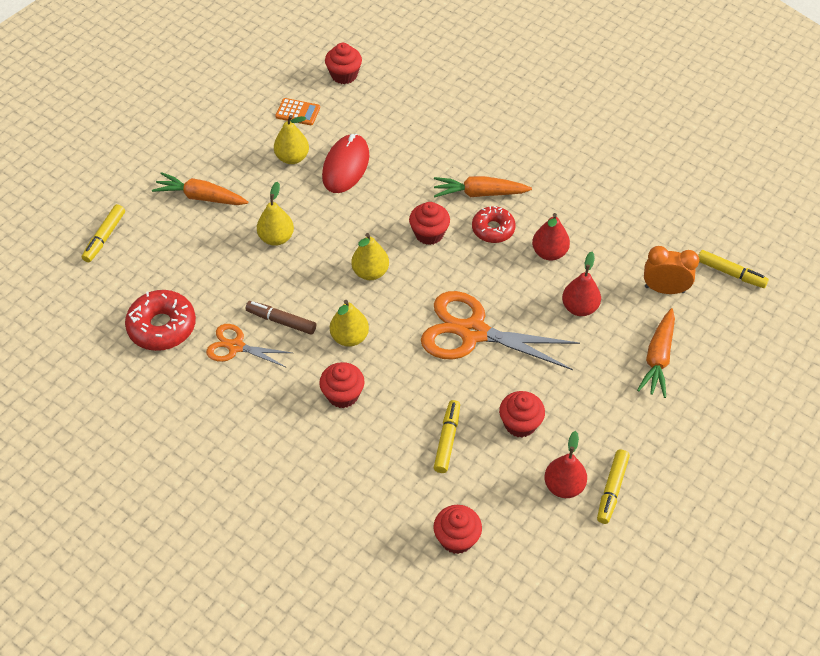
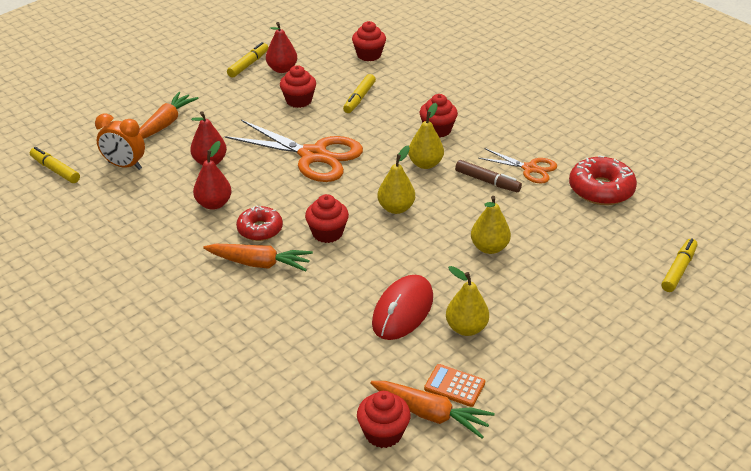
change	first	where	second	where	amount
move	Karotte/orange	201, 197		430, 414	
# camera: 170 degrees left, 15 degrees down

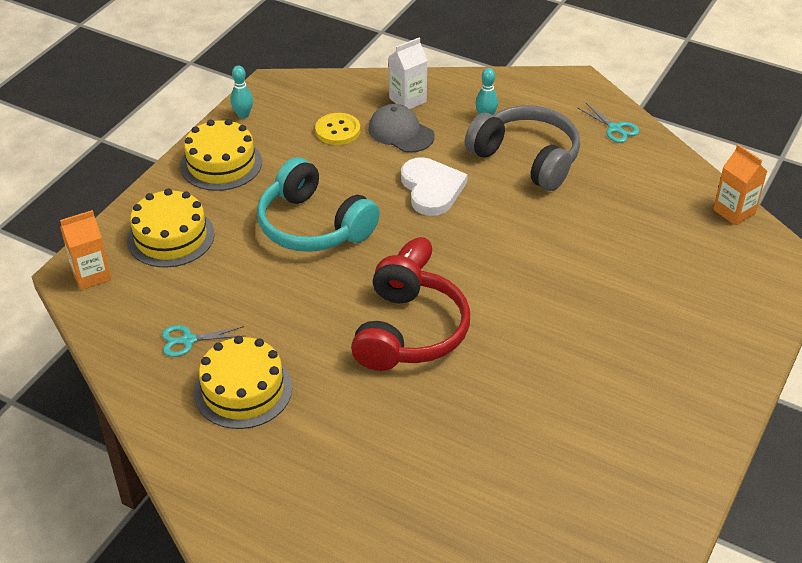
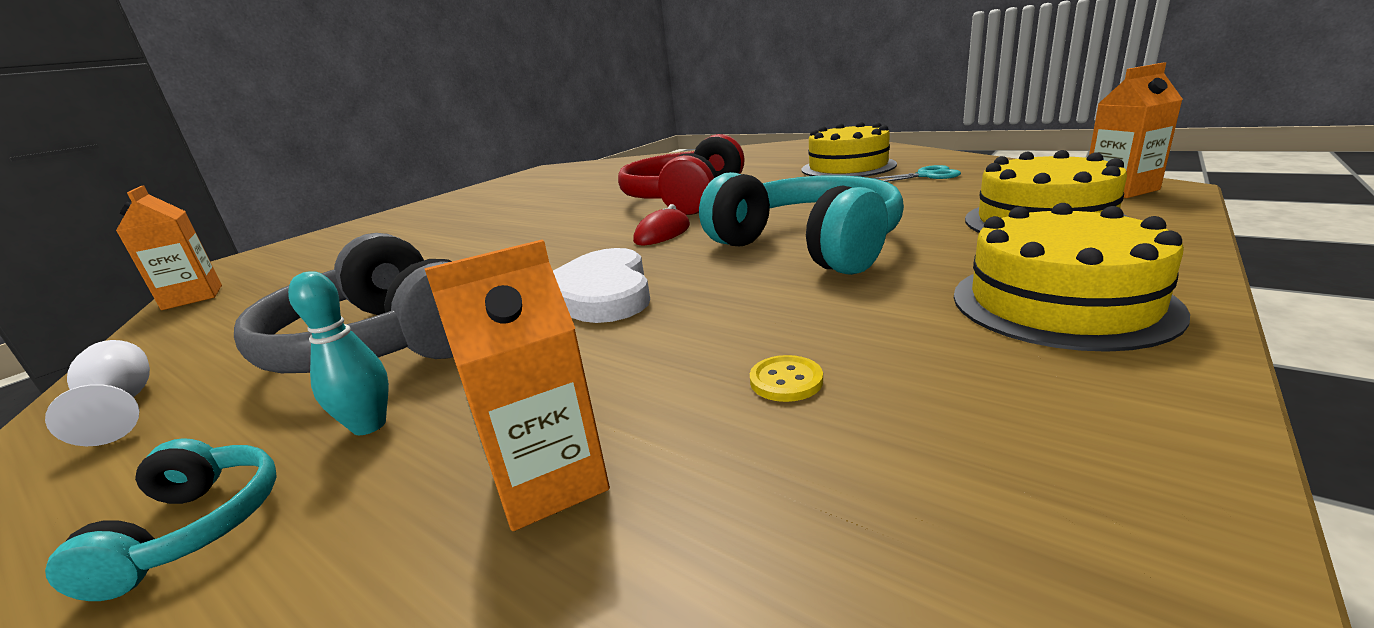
change	first	where	second	where	amount
recolor	Getränkekarton/weiß	407, 100	Getränkekarton/orange	549, 481	
delete	Bowlingkegel/türkis	243, 115			
replace	Schere/türkis	615, 129	Kelch/weiß	122, 405	
delete	Kappe/grau	400, 132			
resize	Knopf/gelb	337, 130		786, 381	x0.57
insert			Kopfhörer/türkis	195, 528	
# camera: 170 degrees left, 20 degrees down

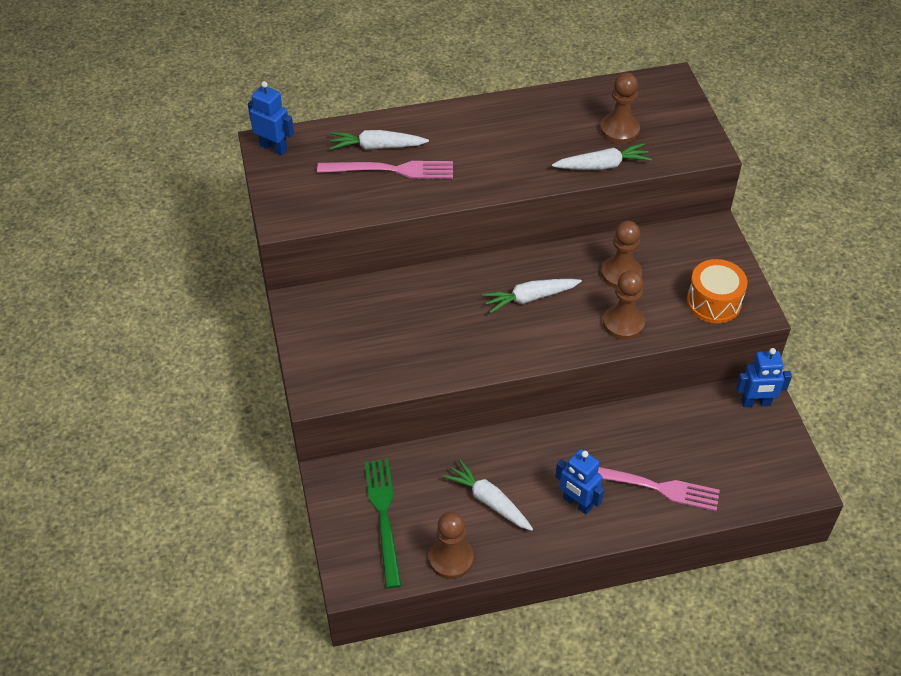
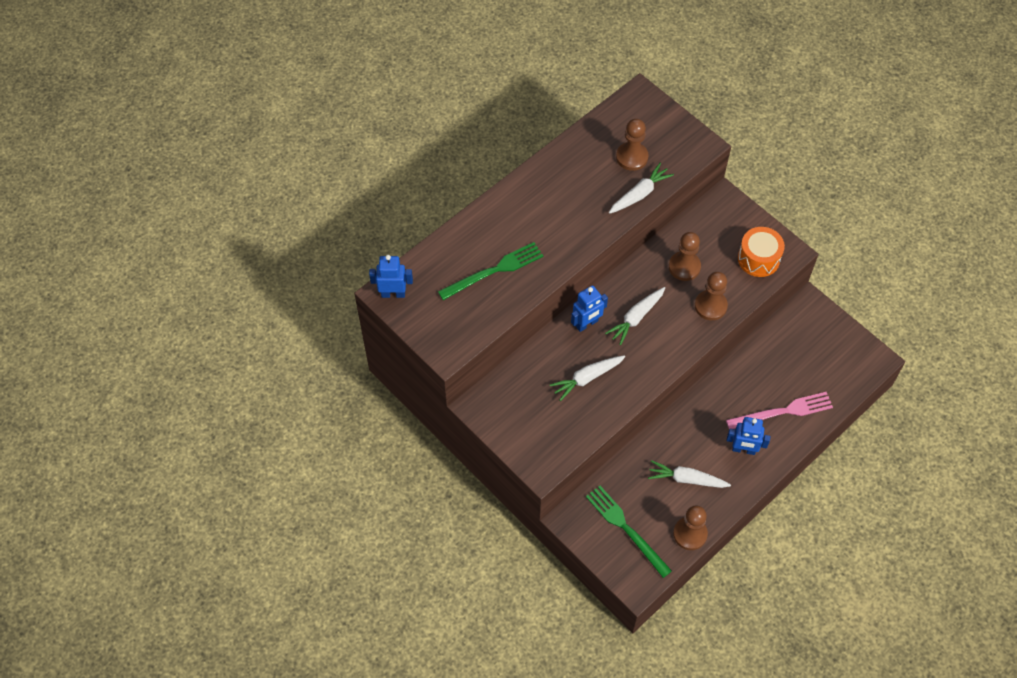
change	first	where	second	where	amount
move	Karotte/weiß	377, 147		587, 378	
recolor	Gabel/rosa	391, 170	Gabel/grün	494, 271	
move	Roboter/blau	756, 403		587, 324	
# camera: 30 degrees left, 10 degrees up

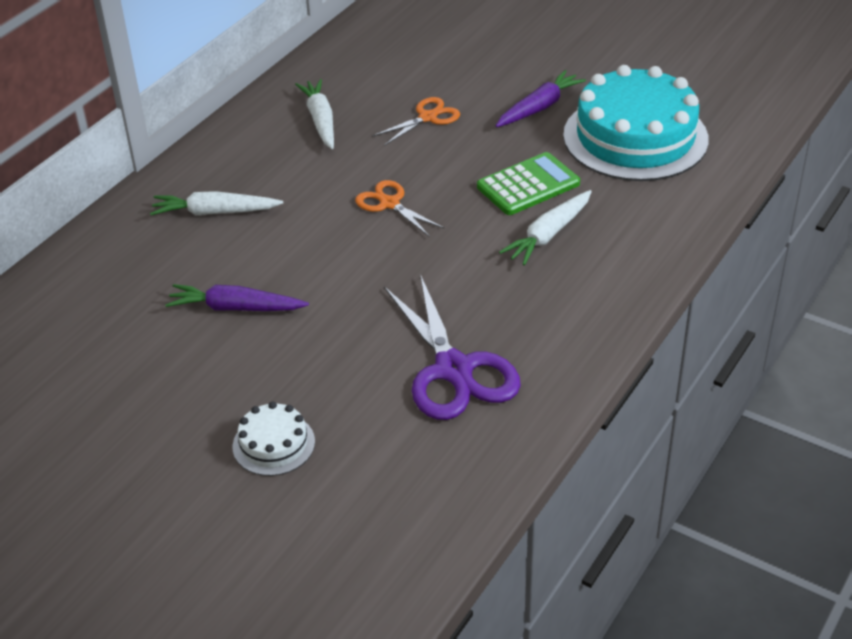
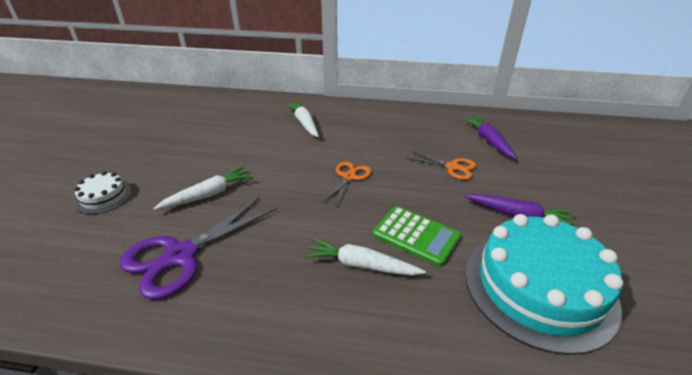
change	first	where	second	where	amount
move	Karotte/weiß	320, 120		208, 195	
move	Karotte/lila	236, 308		489, 141	
# camera: 65 degrees right, 5 degrees down

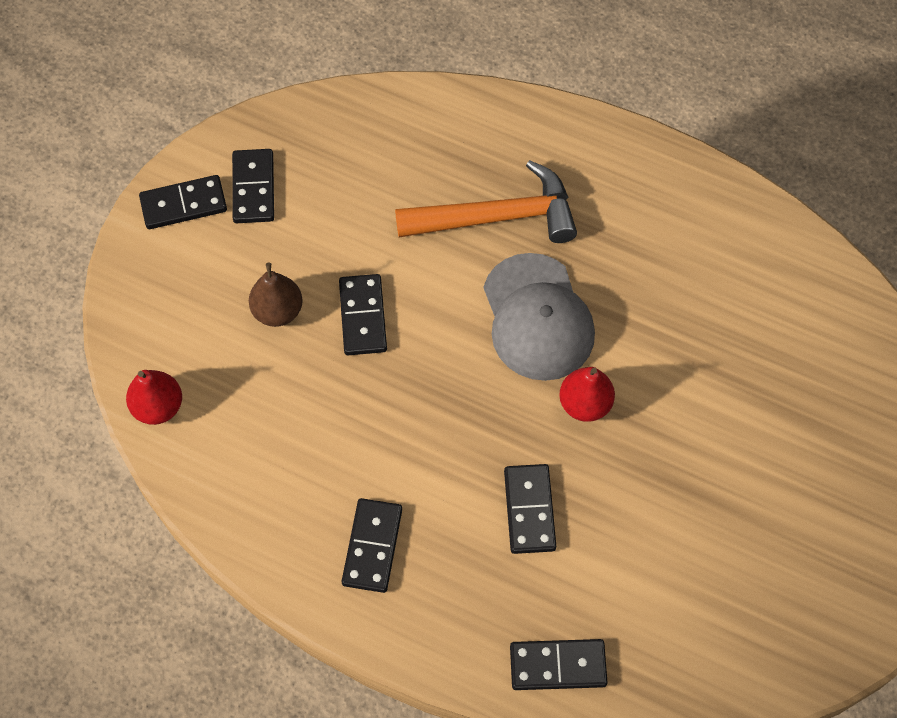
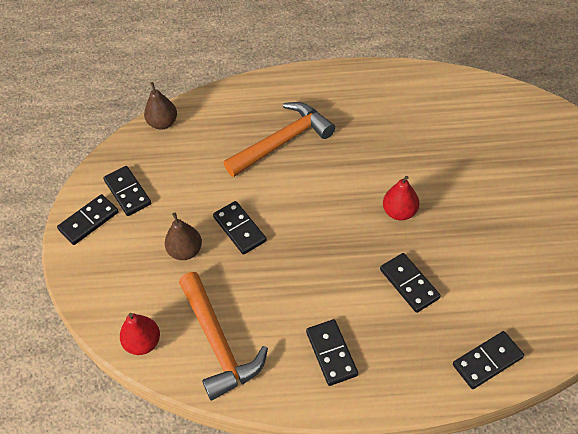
change	first	where	second	where	amount
delete	Kappe/grau	537, 317			
insert			Birne/braun	163, 123	
insert			Hammer/orange	218, 343	
# camera: 25 degrees left, 10 degrees down

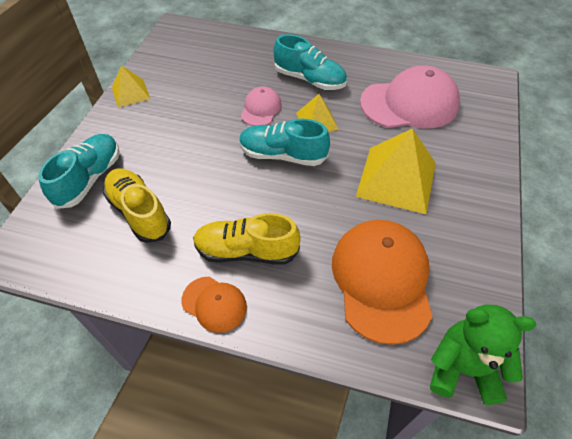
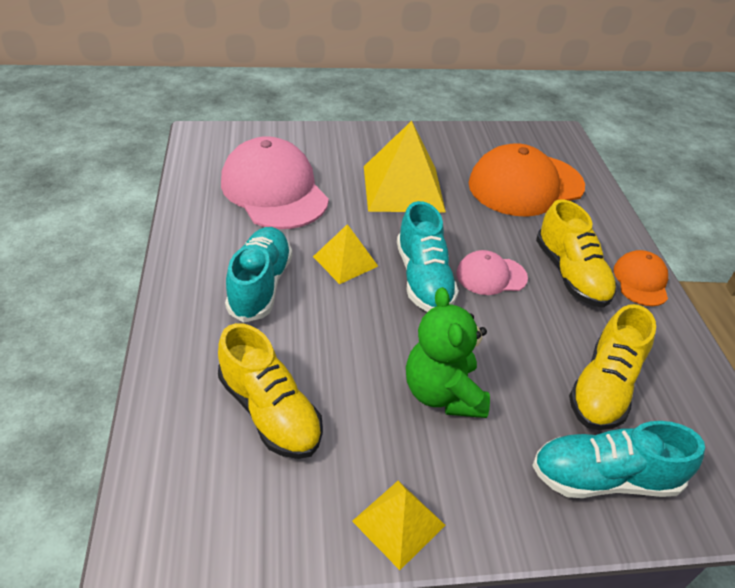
change	first	where	second	where	amount
move	Kappe/rosa	261, 109		491, 276	
move	Teddybär/grün	463, 368		443, 393	
insert			Schuh/gelb	270, 411	
# camera: 115 degrees left, 10 degrees down

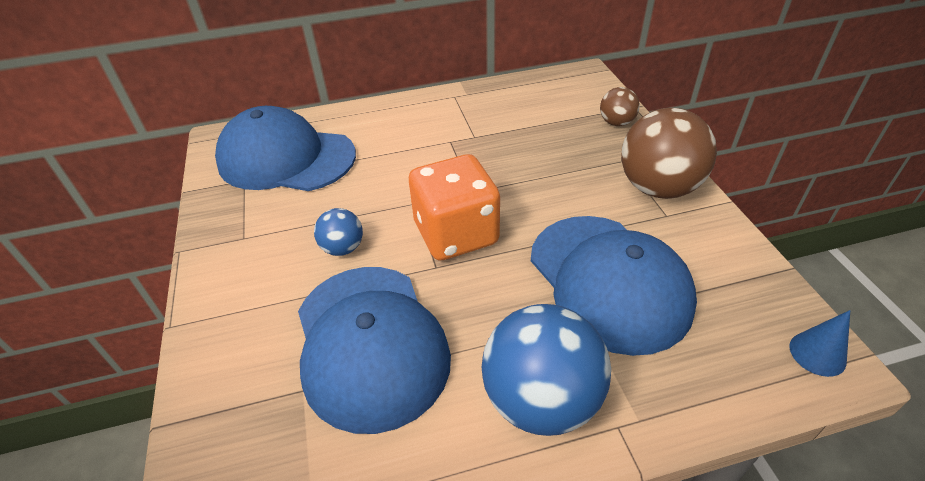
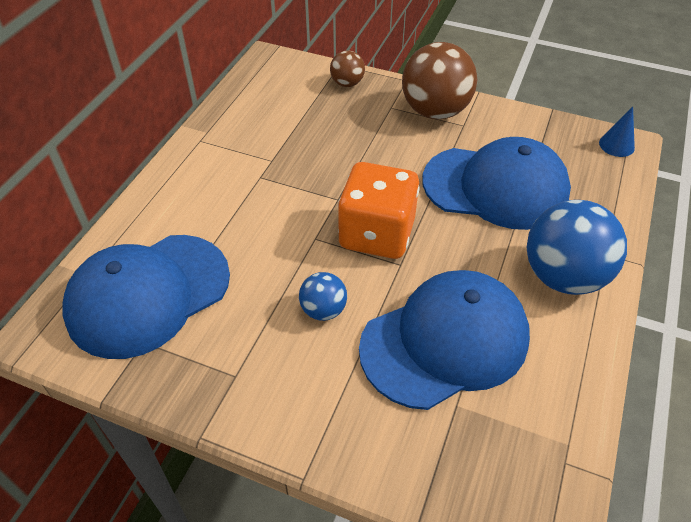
change	first	where	second	where	amount
rotate	Kappe/blau	370, 344		445, 341	45 degrees counterclockwise
# camera: 55 degrees left, 5 degrees up

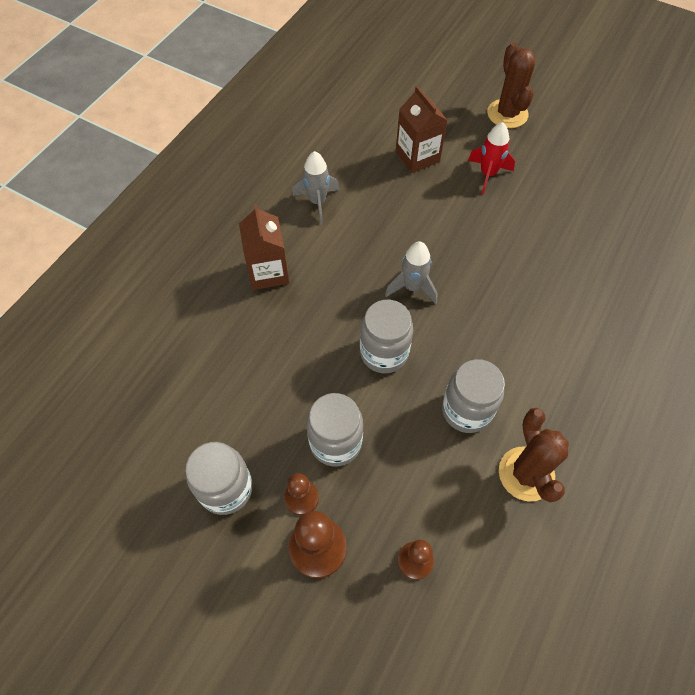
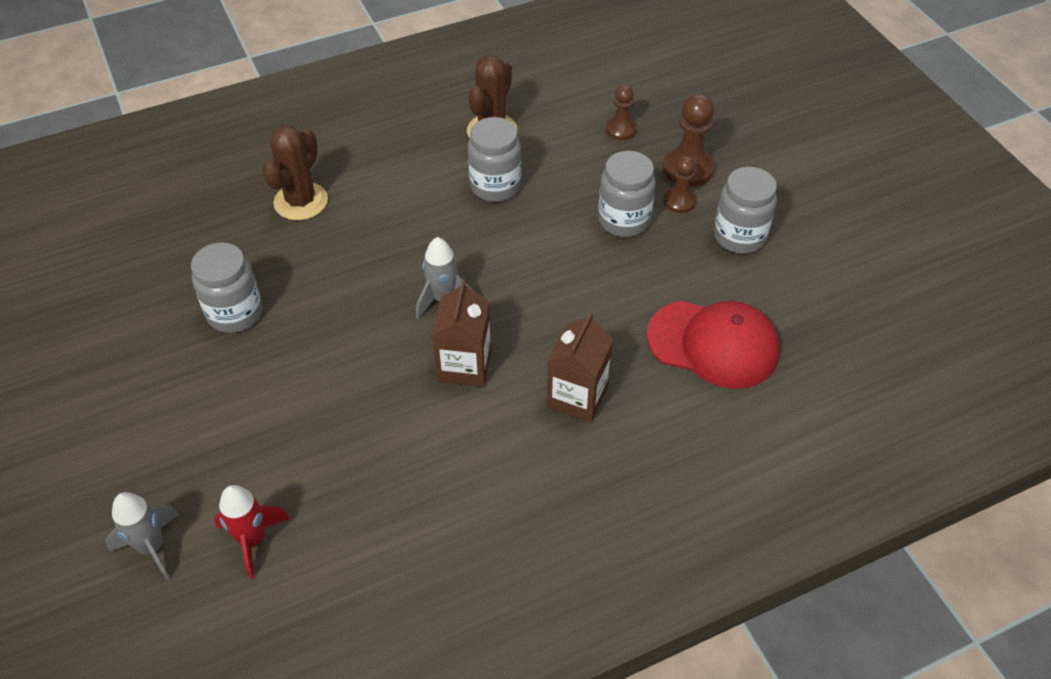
change	first	where	second	where	amount
move	Kaktus/braun	507, 114		301, 201	
move	Getränkekarton/braun	417, 156		464, 365	
move	Rakete/rot	488, 174		253, 540	
move	Rakete/grau	317, 202		152, 547	
move	Einmachglas/grau	384, 353		235, 313	
insert			Kappe/rot	713, 344	
# camera: 145 degrees left, 10 degrees down

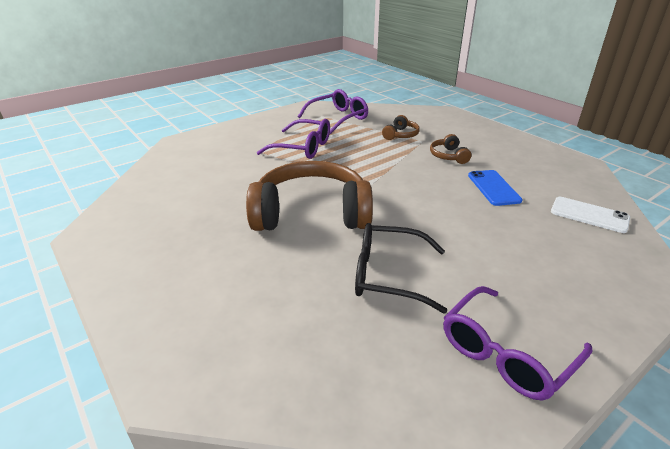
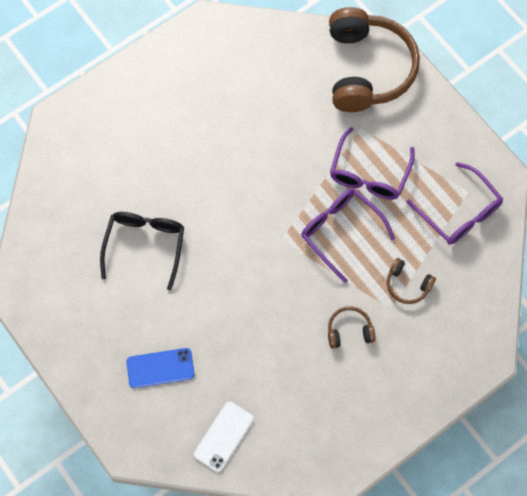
change	first	where	second	where	amount
move	Kopfhörer/braun	311, 213		367, 69	
move	Handy/blau	493, 188		160, 368	
move	Brille/lila	506, 353		340, 232	
# camera: 90 degrees right, 35 degrees up

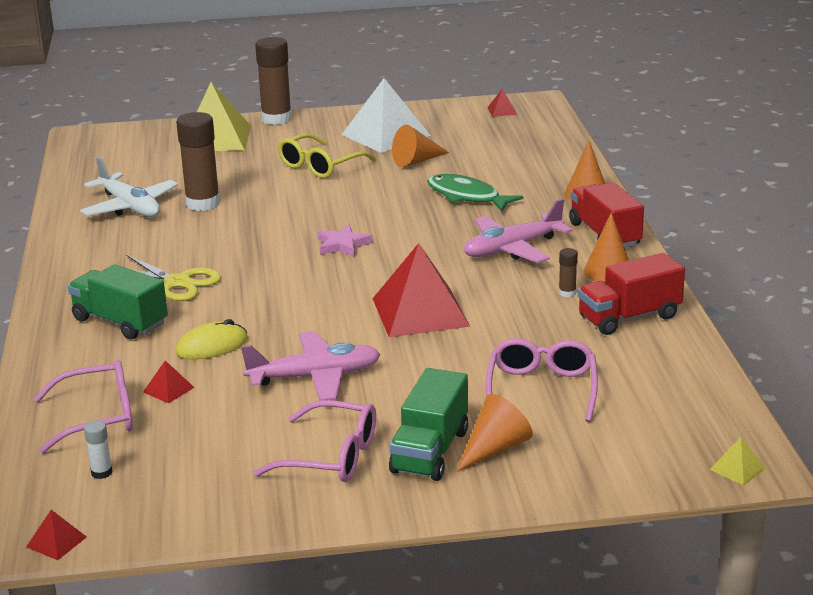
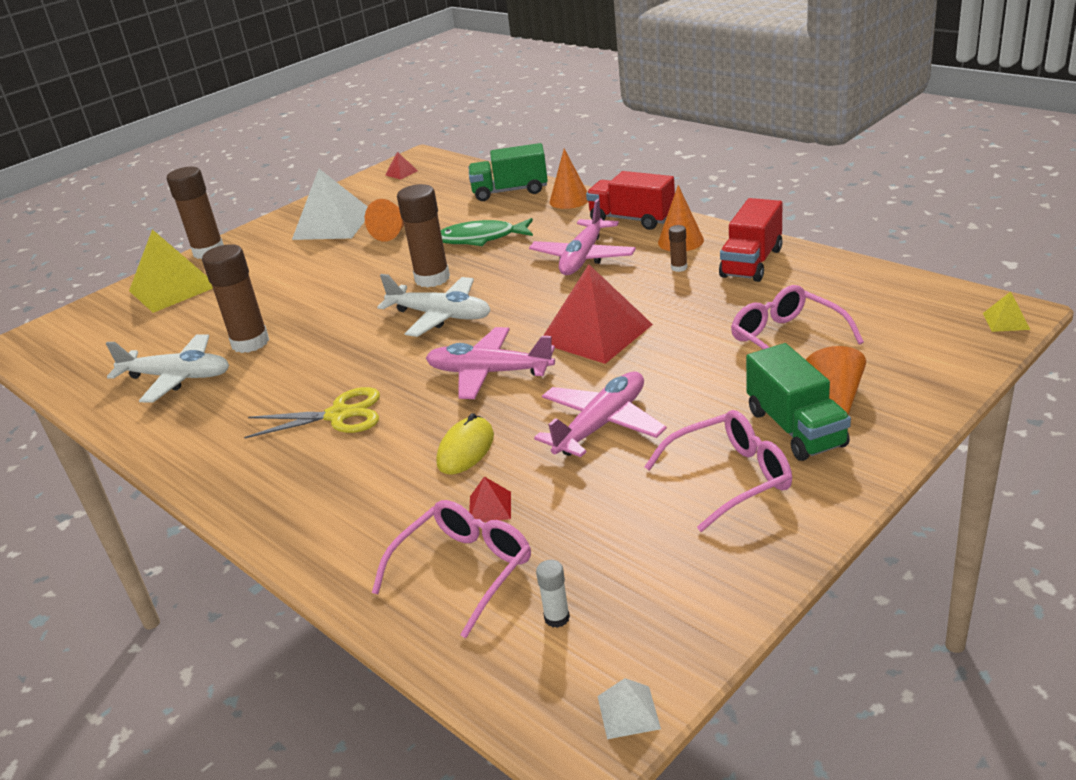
change	first	where	second	where	amount
delete	Brille/gelb	320, 166			
replace	Stern/rosa	343, 245	Flugzeug/weiß	440, 316	
move	Lastwagen/grün	120, 322		510, 191	
recolor	Pyramide/rot	56, 541	Pyramide/weiß	628, 712	
insert			Klebestift/braun	432, 278	
insert			Flugzeug/rosa	489, 373	
# camera: 35 degrees left, 5 degrees up

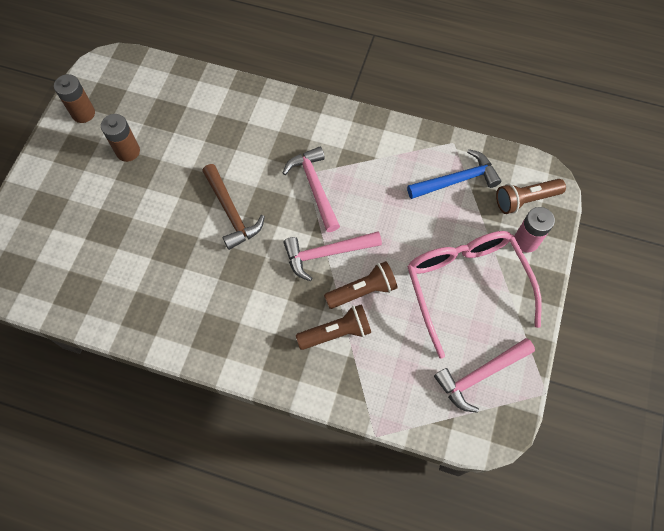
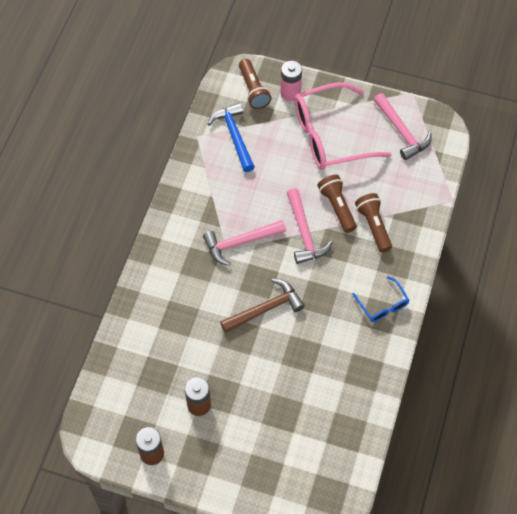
change	first	where	second	where	amount
insert			Brille/blau	382, 305	
# camera: 90 degrees left, 5 degrees down

